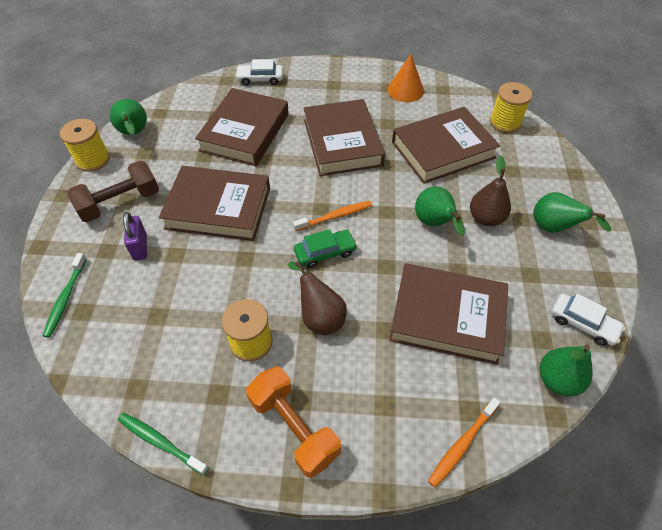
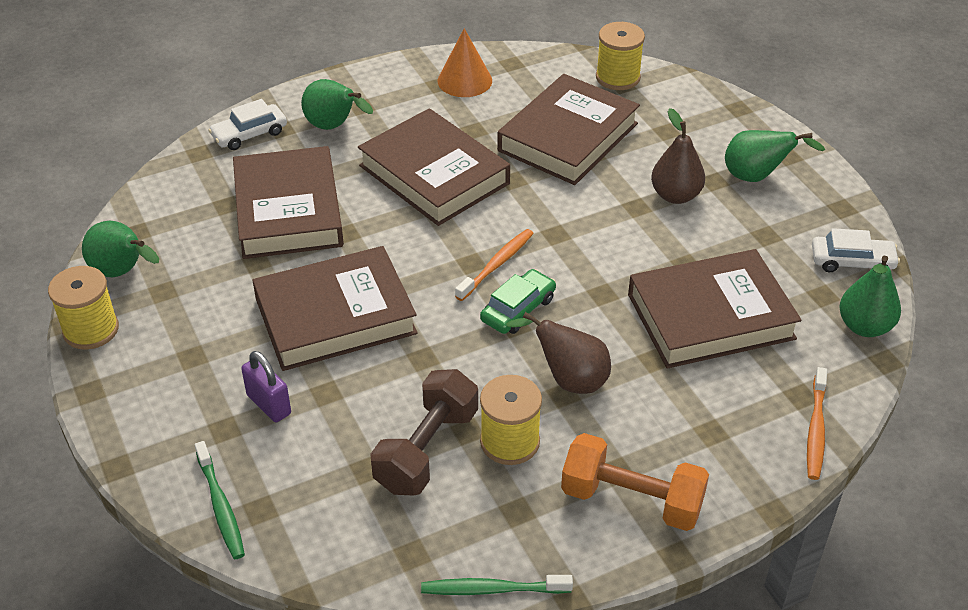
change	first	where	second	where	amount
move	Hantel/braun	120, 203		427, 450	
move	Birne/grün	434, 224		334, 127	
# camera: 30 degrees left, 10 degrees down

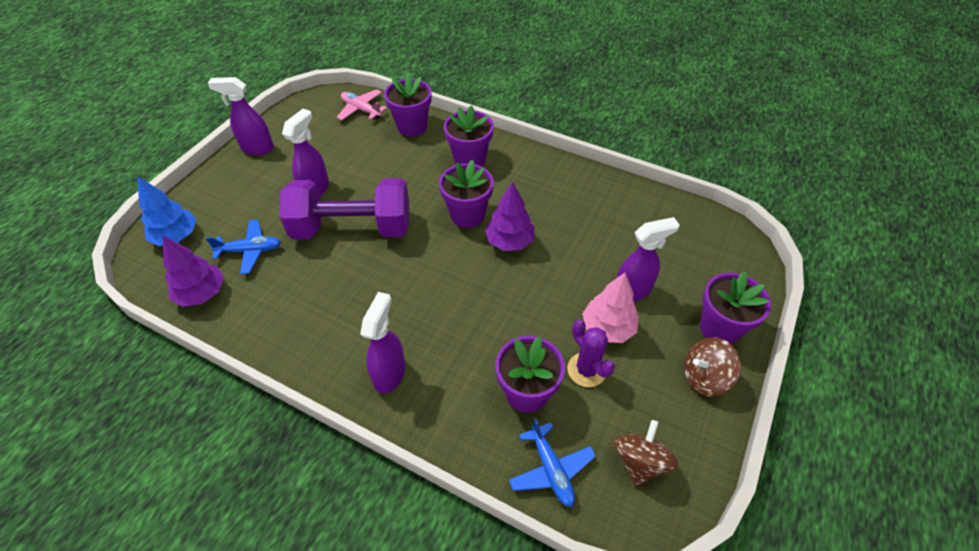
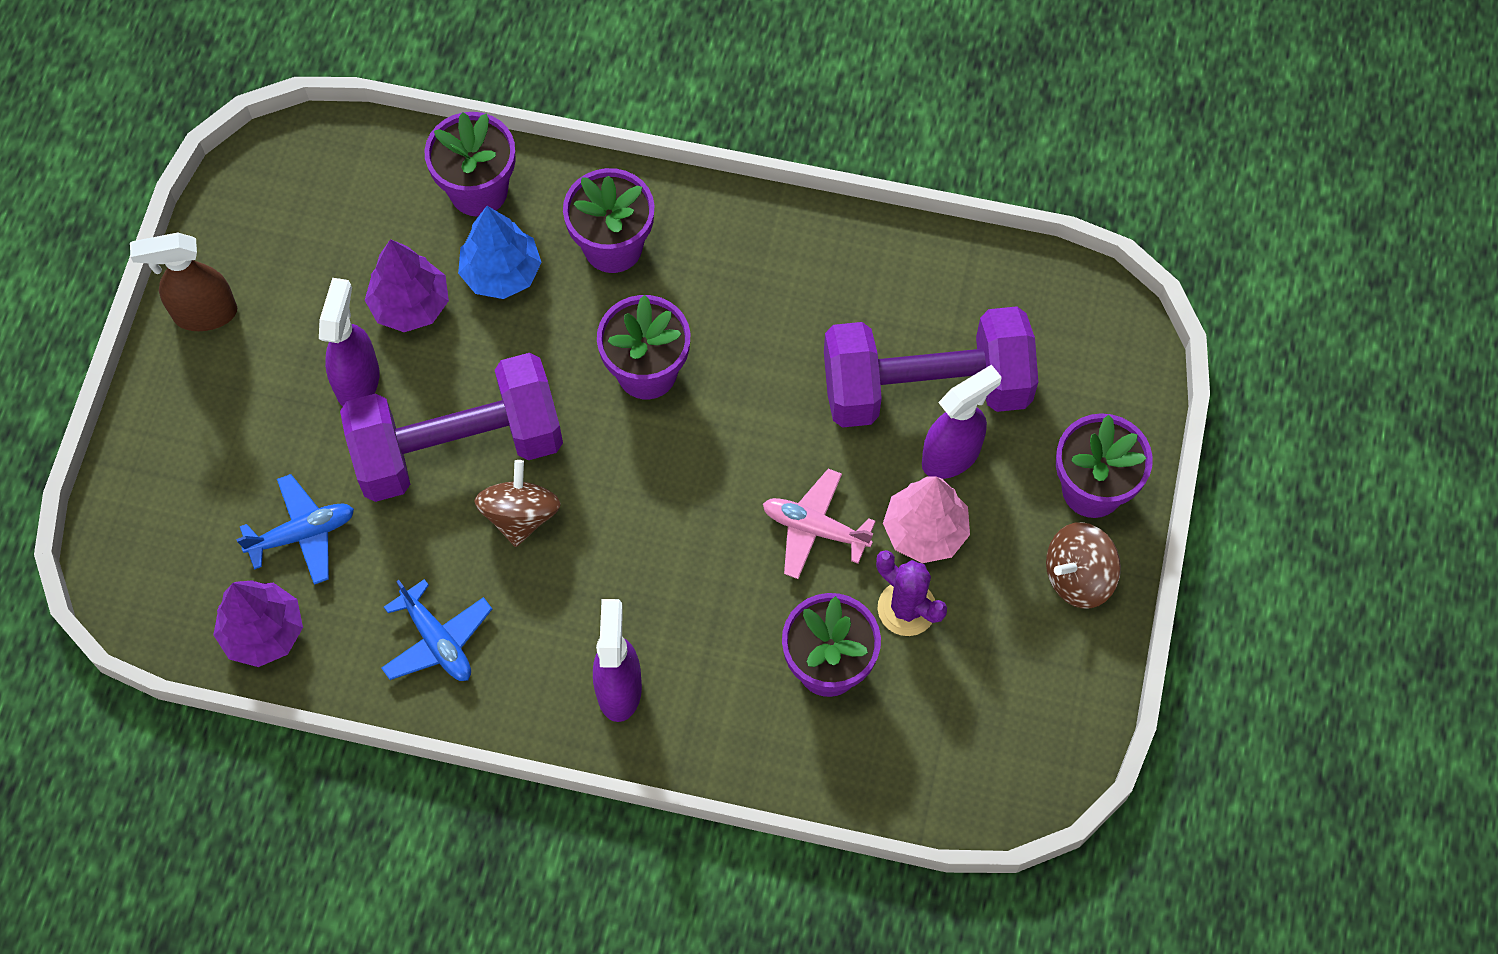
change	first	where	second	where	amount
recolor	Sprühflasche/lila	257, 148	Sprühflasche/braun	204, 314	
move	Flugzeug/rosa	361, 110		815, 528	
move	Baum/blau	176, 236		501, 273	
move	Baum/lila	509, 241		410, 305	
move	Flugzeug/blau	551, 469		437, 640	
move	Kreisel/braun	640, 461		520, 515	
insert			Hantel/lila	925, 388	
# camera: 15 degrees left, 15 degrees up

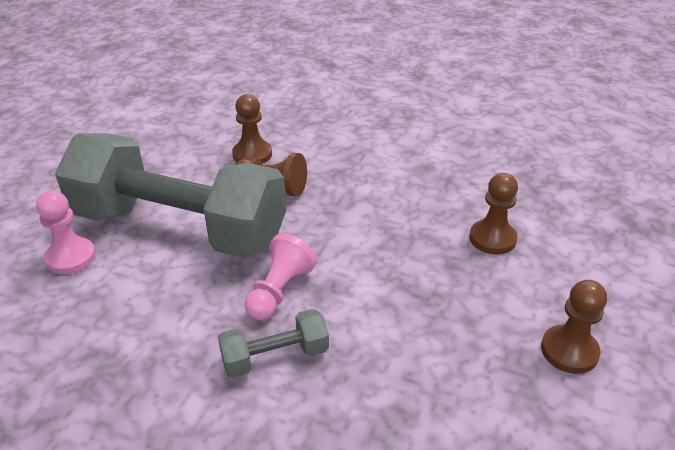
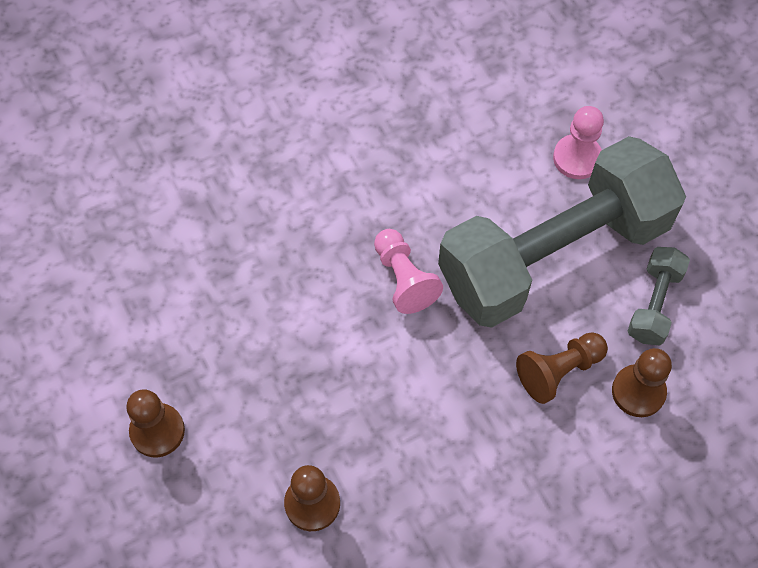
change	first	where	second	where	amount
move	Hantel/grau	275, 357		654, 304	
# camera: 130 degrees right, 25 degrees up

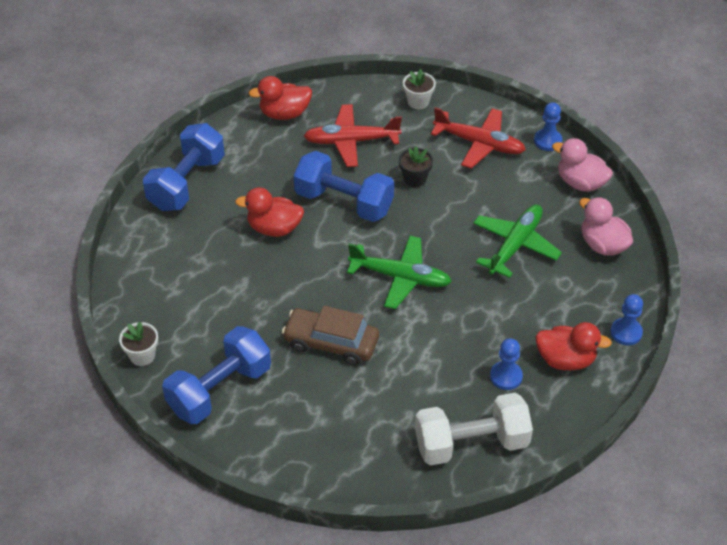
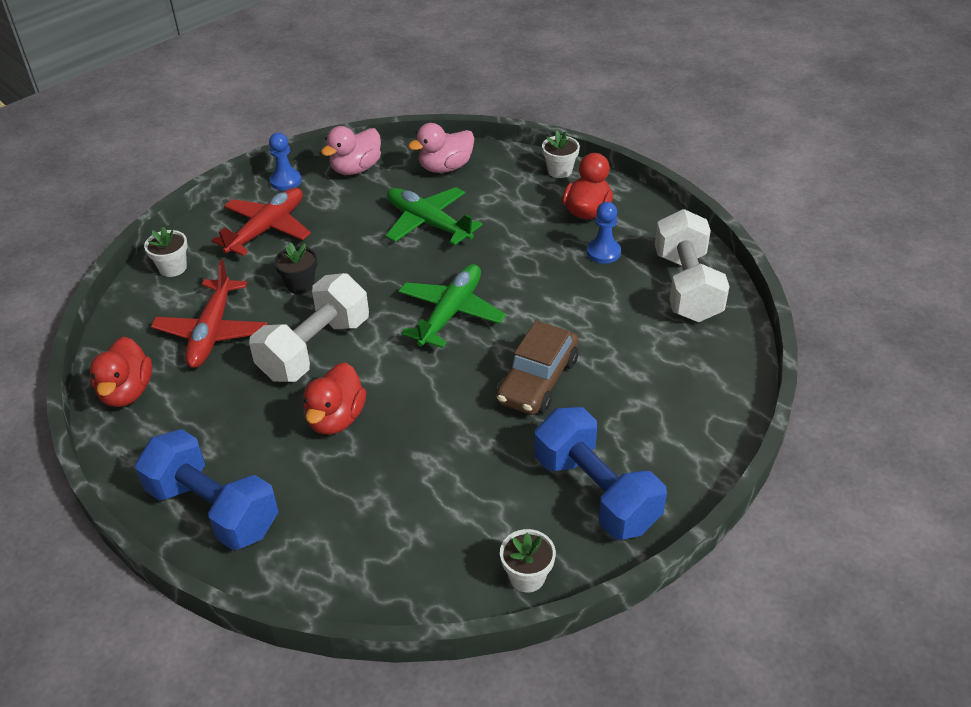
change	first	where	second	where	amount
recolor	Hantel/blau	344, 202	Hantel/weiß	315, 349	
replace	Bauer/blau	626, 332	Blumentopf/weiß	559, 170	
# camera: 80 degrees left, 5 degrees down

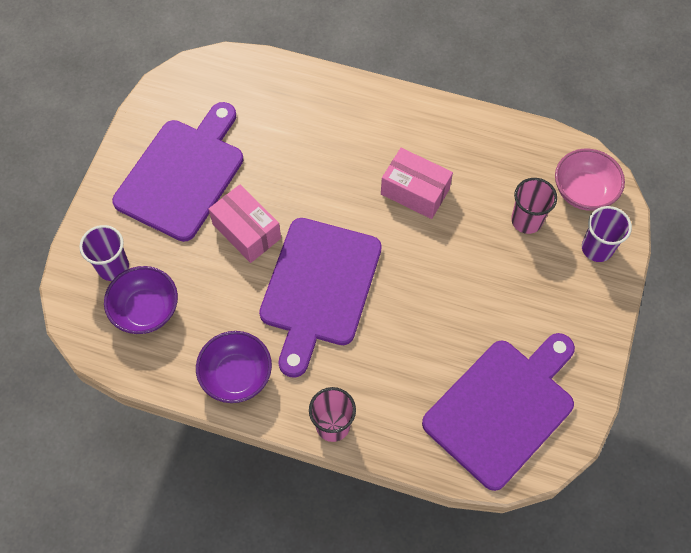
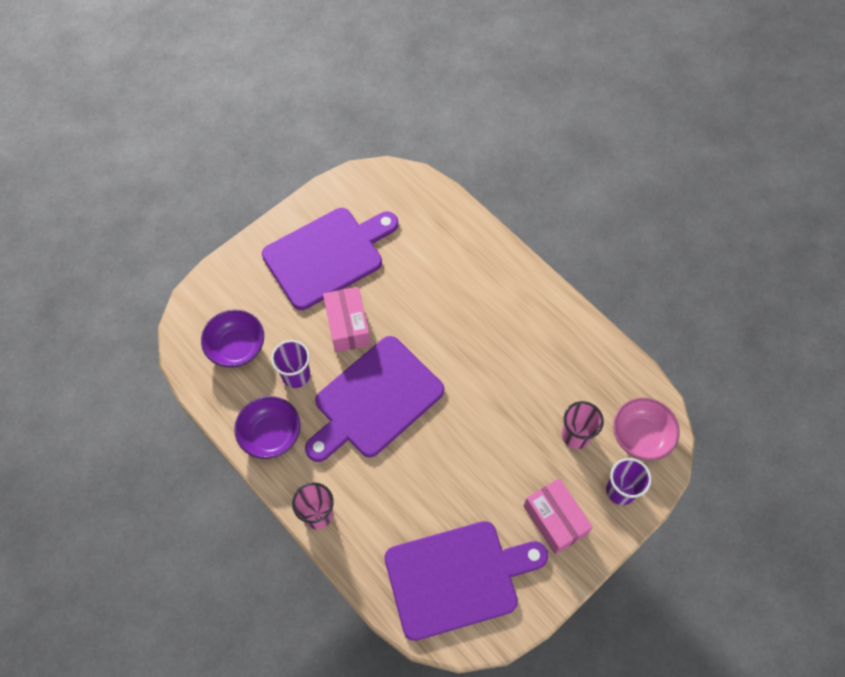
change	first	where	second	where	amount
move	Schachtel/rosa	415, 191		555, 520	
move	Becher/lila	113, 267		296, 375	
# camera: 30 degrees right, 0 degrees up

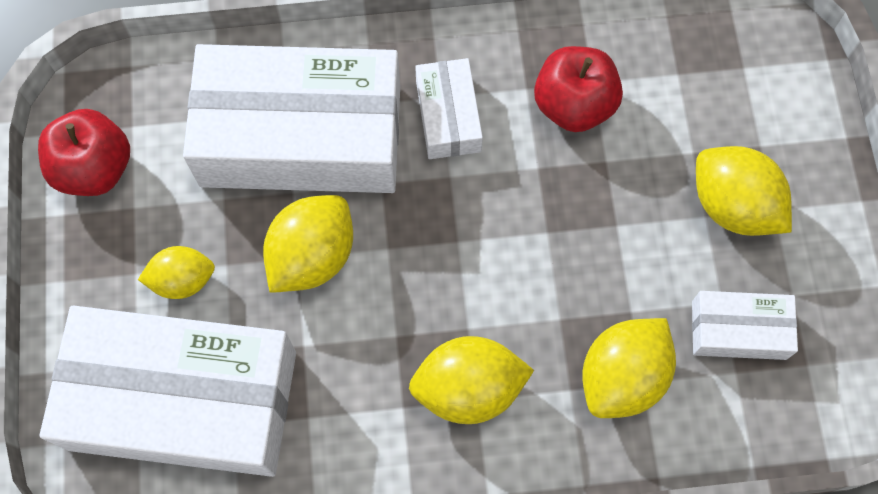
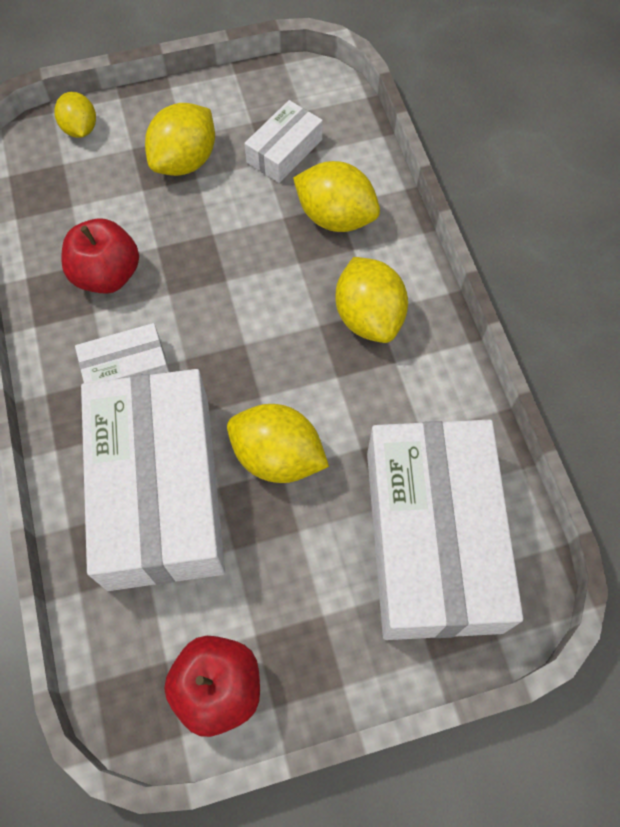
change	first	where	second	where	amount
move	Zitrone/gelb	183, 280		80, 129	
rotate	Schachtel/weiß	738, 330		284, 151	45 degrees clockwise
# camera: 100 degrees left, 5 degrees down

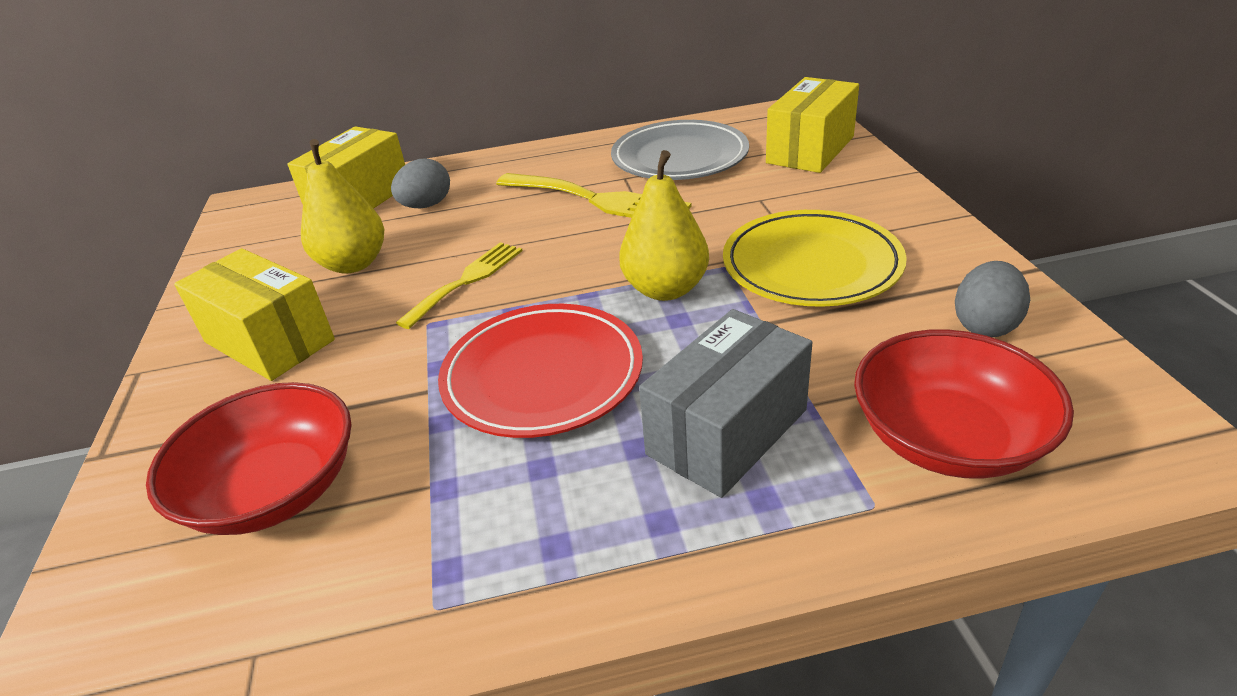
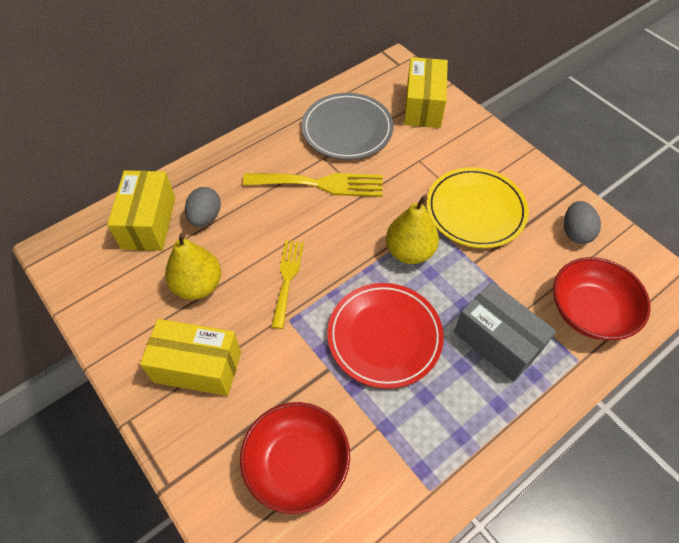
change	first	where	second	where	amount
rotate	Schachtel/grau	727, 432		497, 341	60 degrees counterclockwise
# camera: 30 degrees left, 20 degrees up

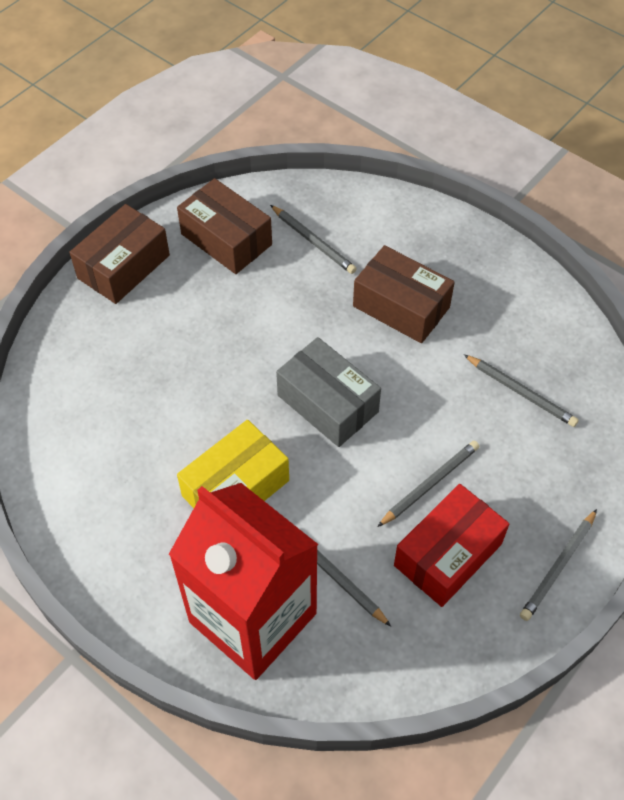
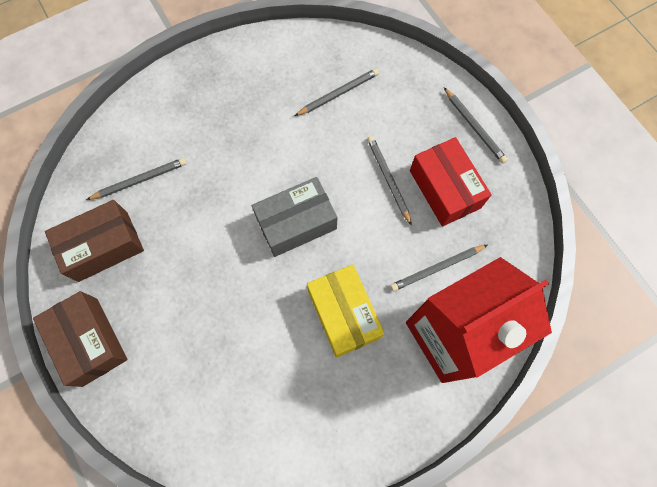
change	first	where	second	where	amount
delete	Schachtel/braun	401, 307			
# camera: 70 degrees left, 15 degrees up

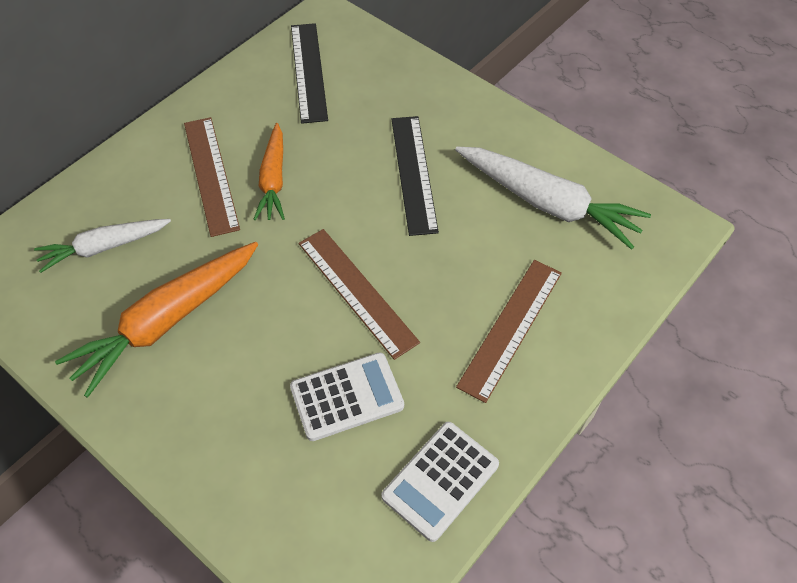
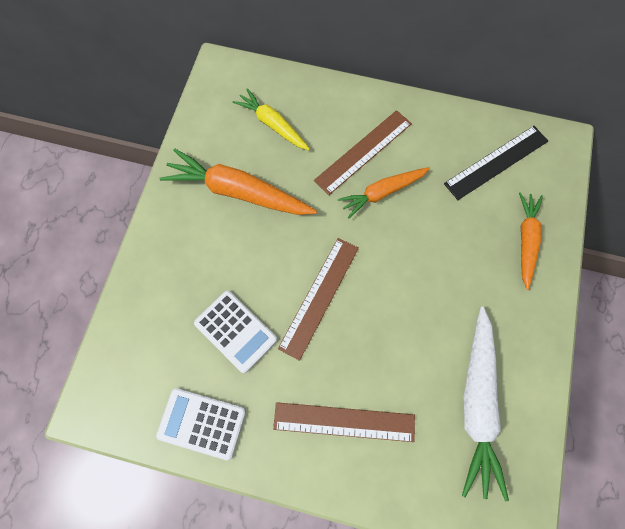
change	first	where	second	where	amount
delete	Lineal/schwarz	414, 173			
recolor	Karotte/weiß	103, 247	Karotte/gelb	272, 124	
insert			Karotte/orange	525, 240	
# camera: 65 degrees right, 15 degrees up

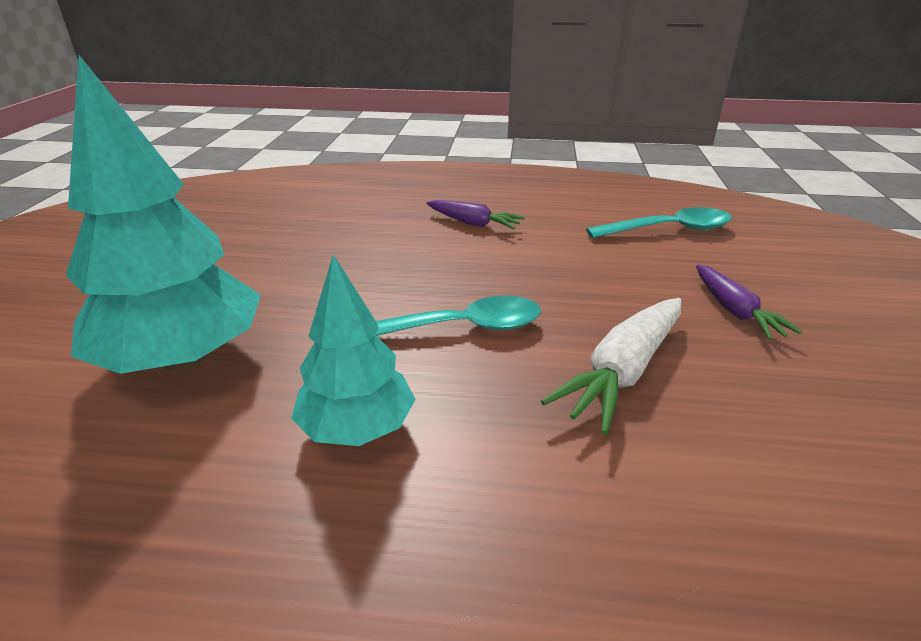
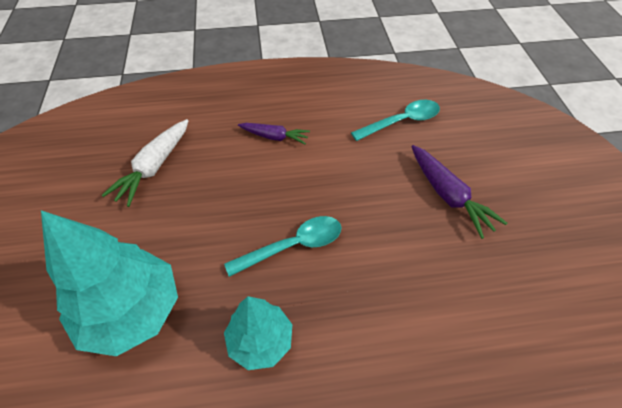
change	first	where	second	where	amount
resize	Karotte/lila	735, 311		448, 196	x1.53
move	Karotte/weiß	622, 372		154, 167	
# camera: 15 degrees left, 20 degrees up

